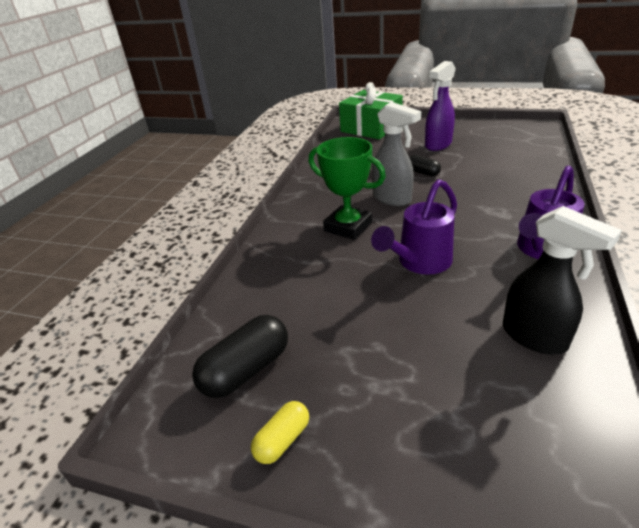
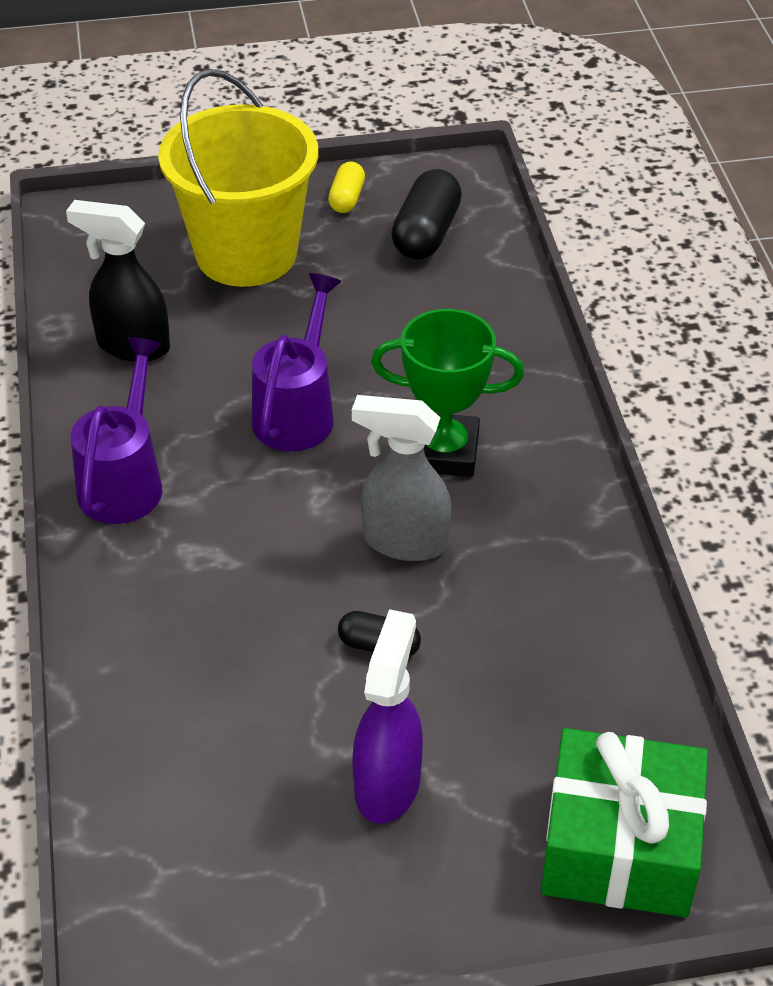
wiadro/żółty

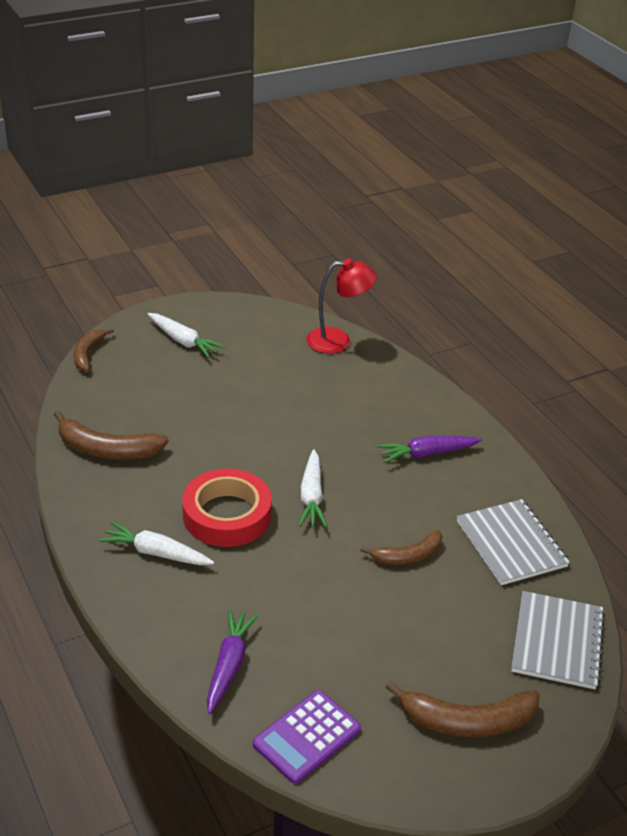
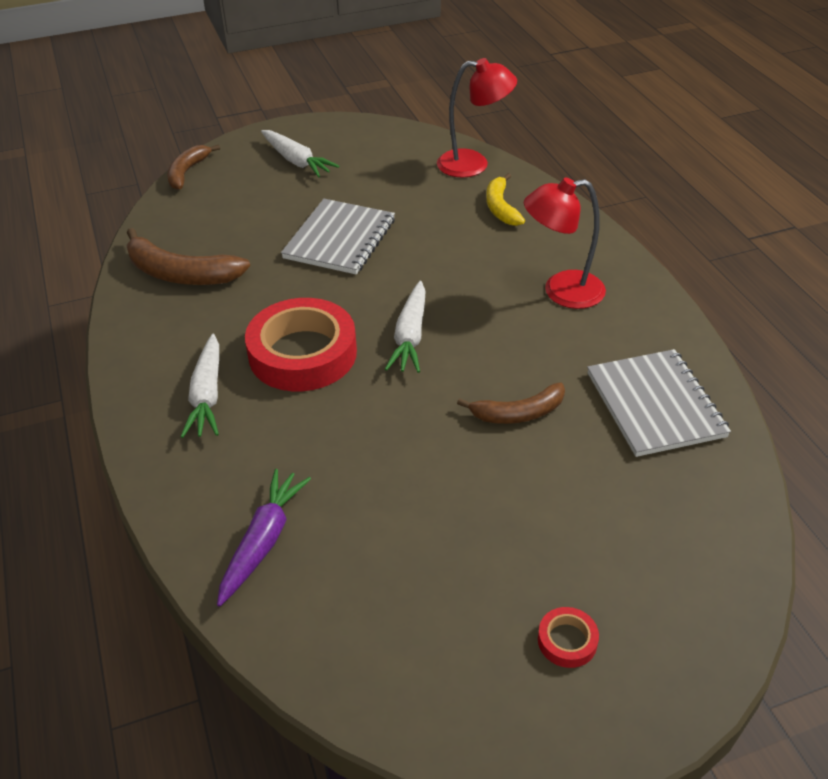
marchewka/biały (no. 1 from left)
kalkulator/fioletowy
lampka/czerwony (no. 2 from left)
taśma klejąca/czerwony (no. 2 from left)
zeszyt/szary (no. 1 from left)
banan/żółty

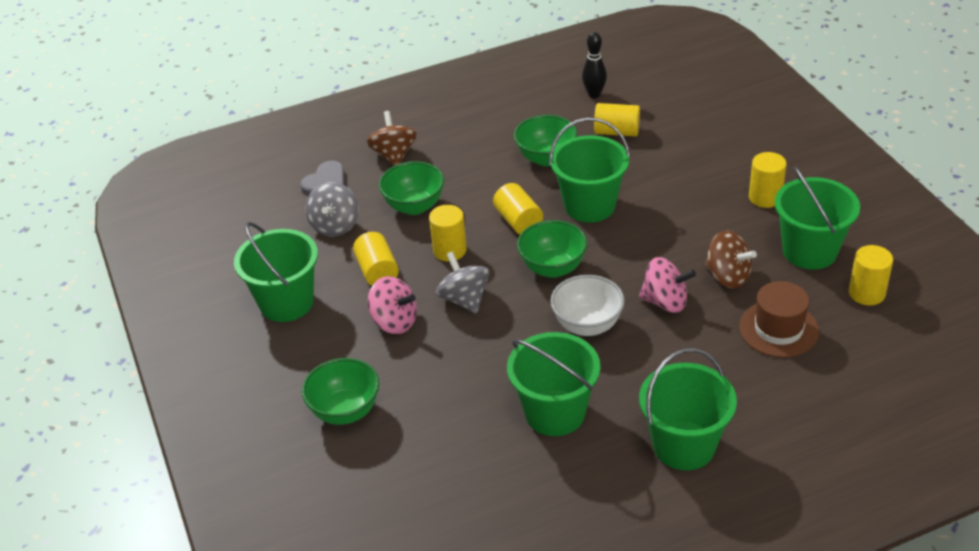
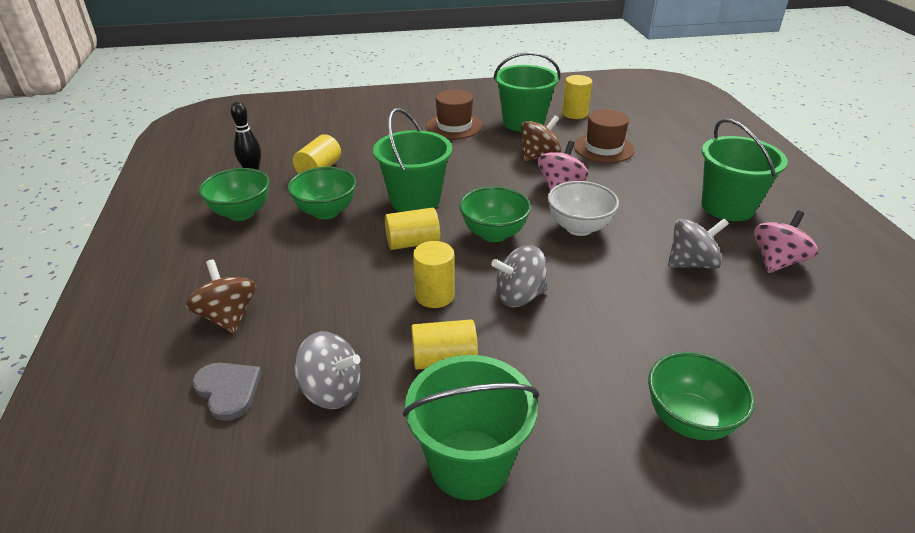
bączek/brązowy (no. 1 from left)
bączek/różowy (no. 2 from left)
miska/zielony (no. 1 from left)
bączek/szary (no. 3 from left)
kapelusz/brązowy (no. 1 from left)

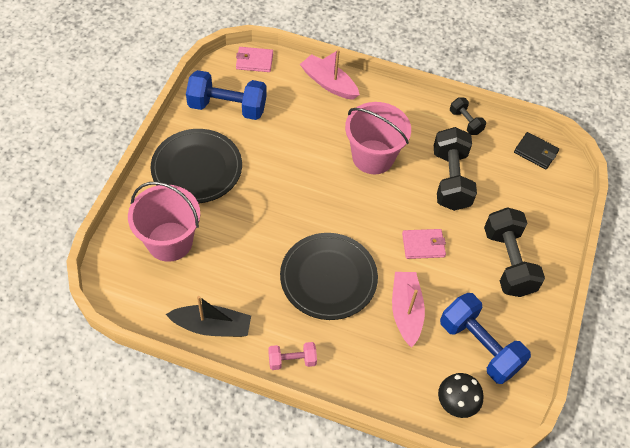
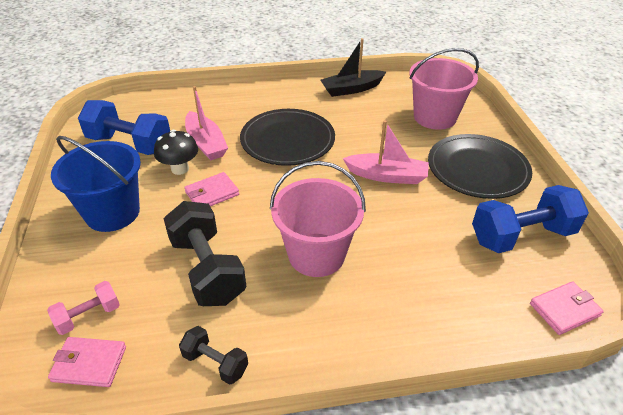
hantel/różowy
łódka/różowy (no. 2 from left)
grzyb/czarny
wiadro/niebieski
portfel/różowy (no. 1 from left)

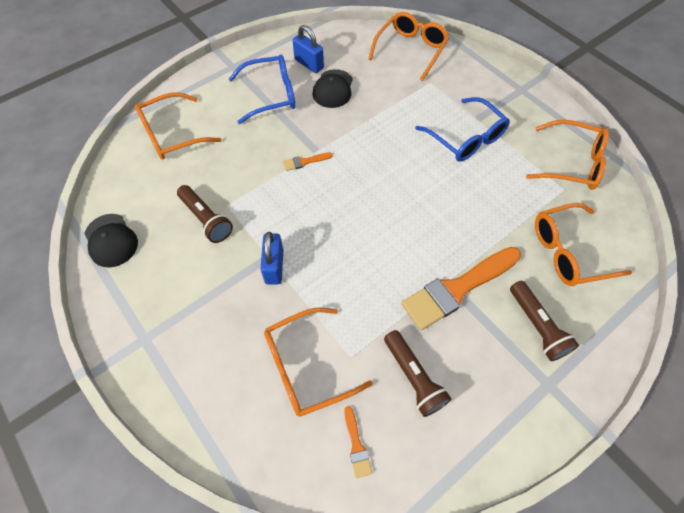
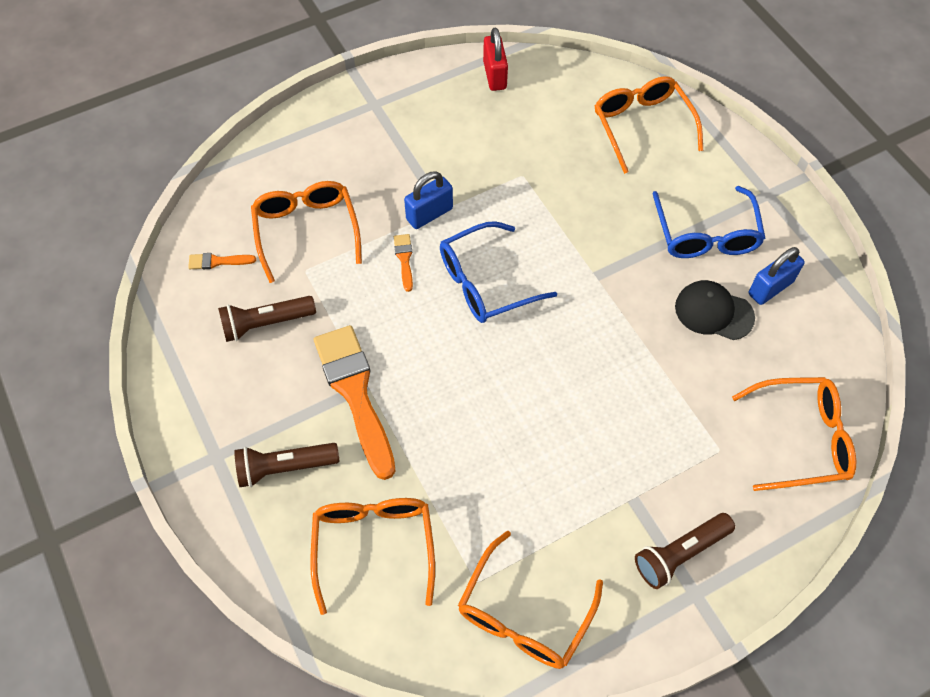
kłódka/czerwony
latarka/brązowy (no. 3 from left)
kłódka/niebieski (no. 1 from left)
pędzel/pomarańczowy (no. 3 from left)
okulary/pomarańczowy (no. 5 from left)
okulary/niebieski (no. 1 from left)

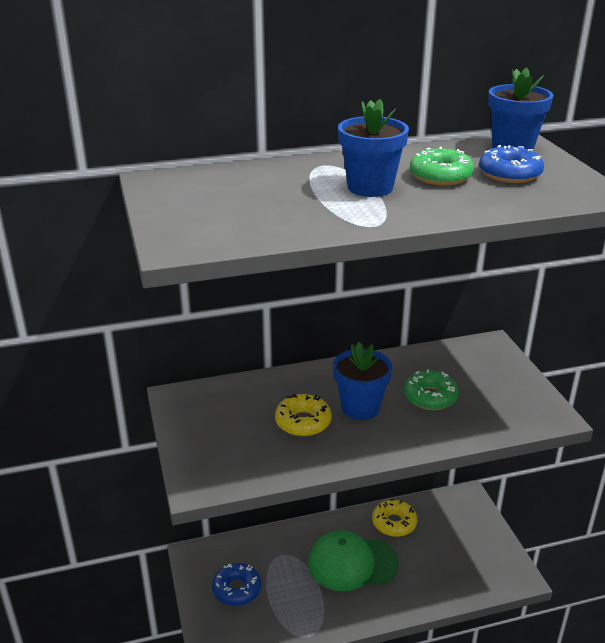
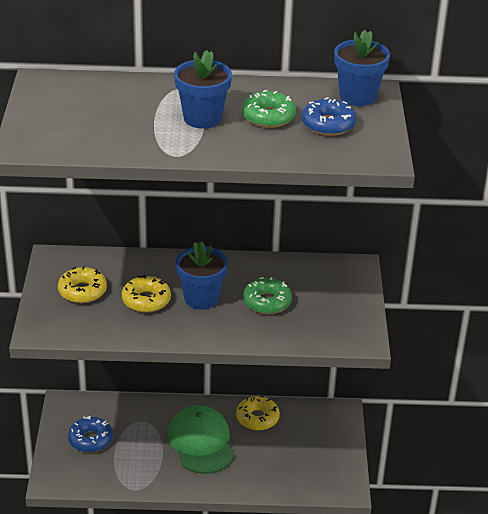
czapka/zielony
donut/żółty (no. 1 from left)

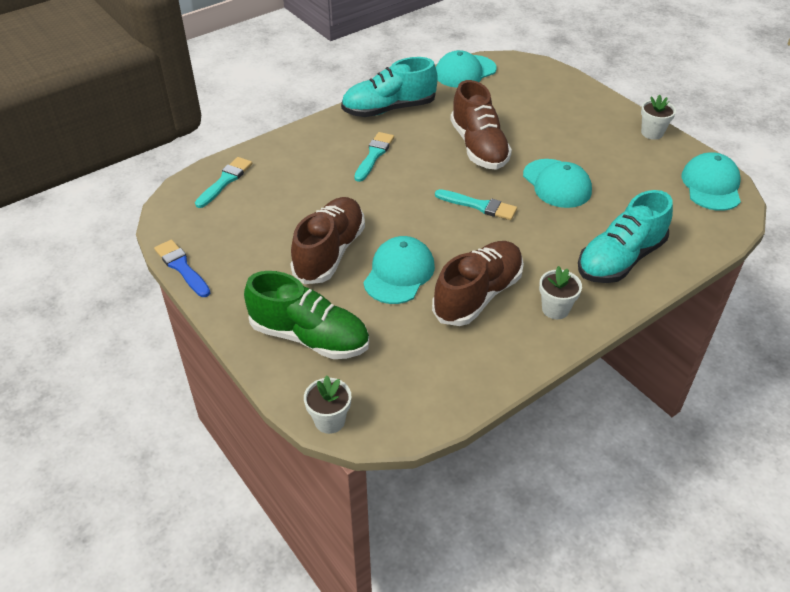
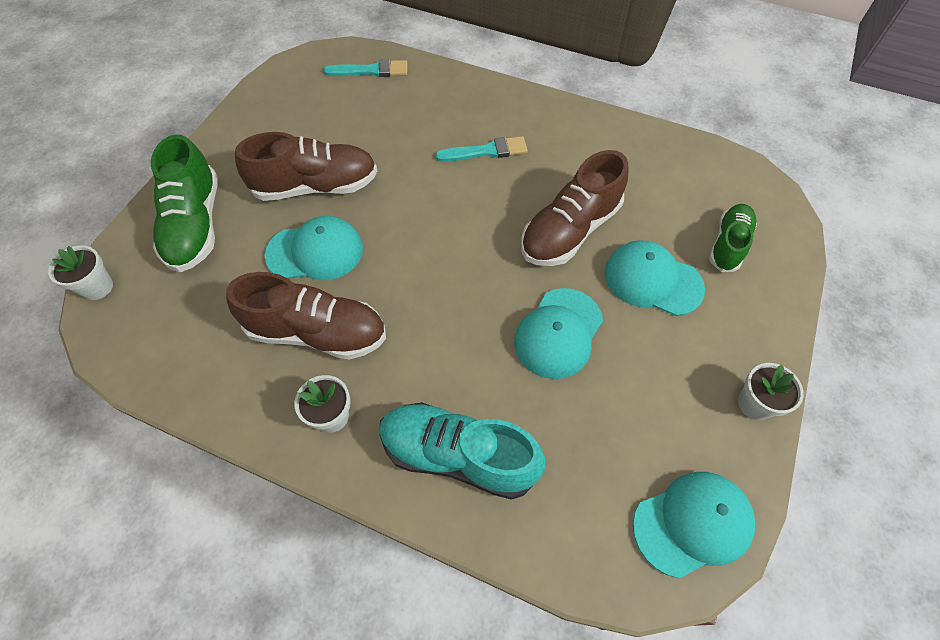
pędzel/niebieski
but/turkusowy (no. 1 from left in the first image)
pędzel/turkusowy (no. 3 from left in the first image)
czapka/turkusowy (no. 3 from left)
but/zielony (no. 2 from left)

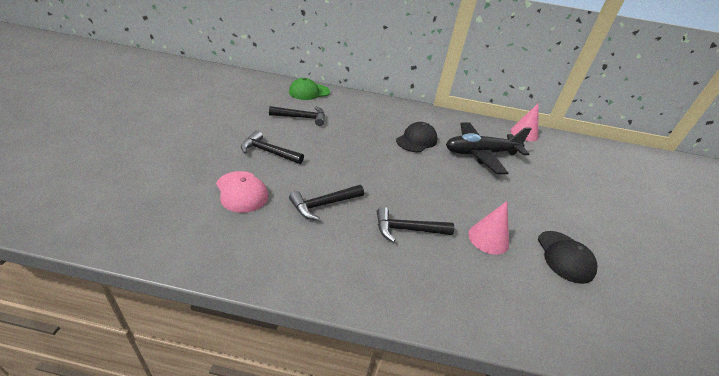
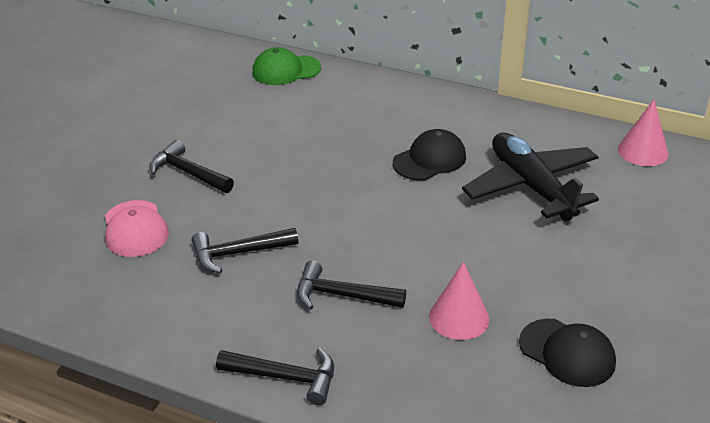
młotek/czarny (no. 3 from left)
samolot/czarny
czapka/czarny (no. 2 from left)

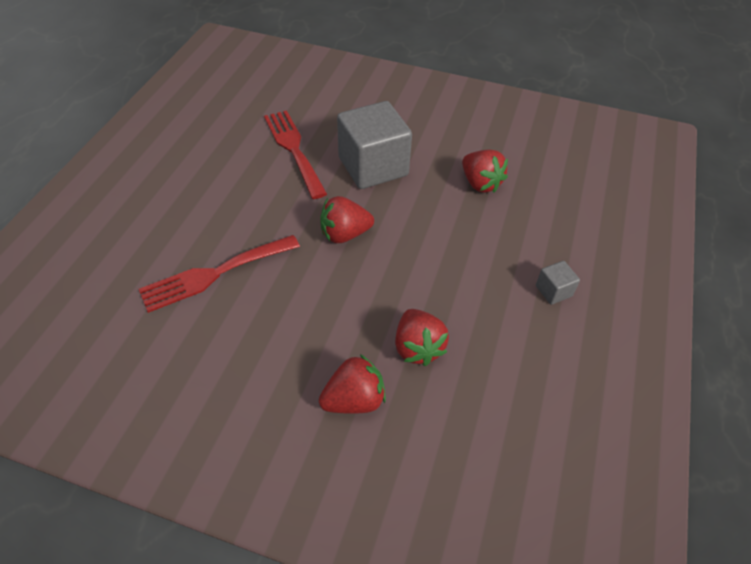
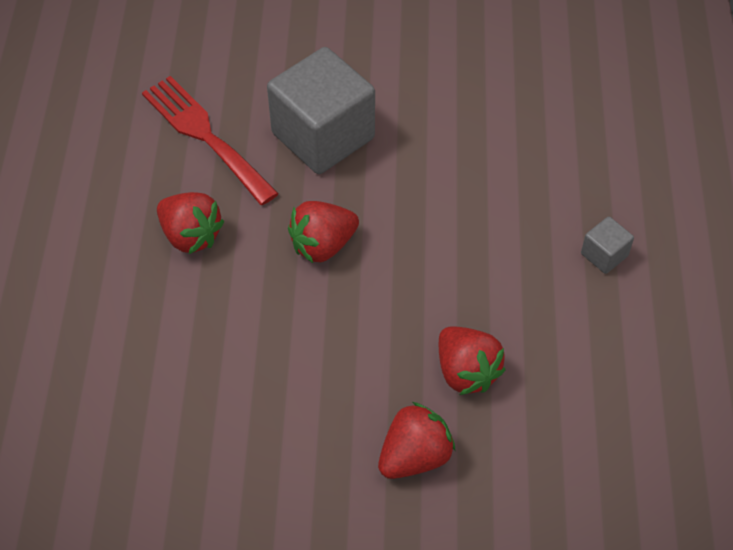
widelec/czerwony (no. 1 from left in the first image)
truskawka/czerwony (no. 1 from left)

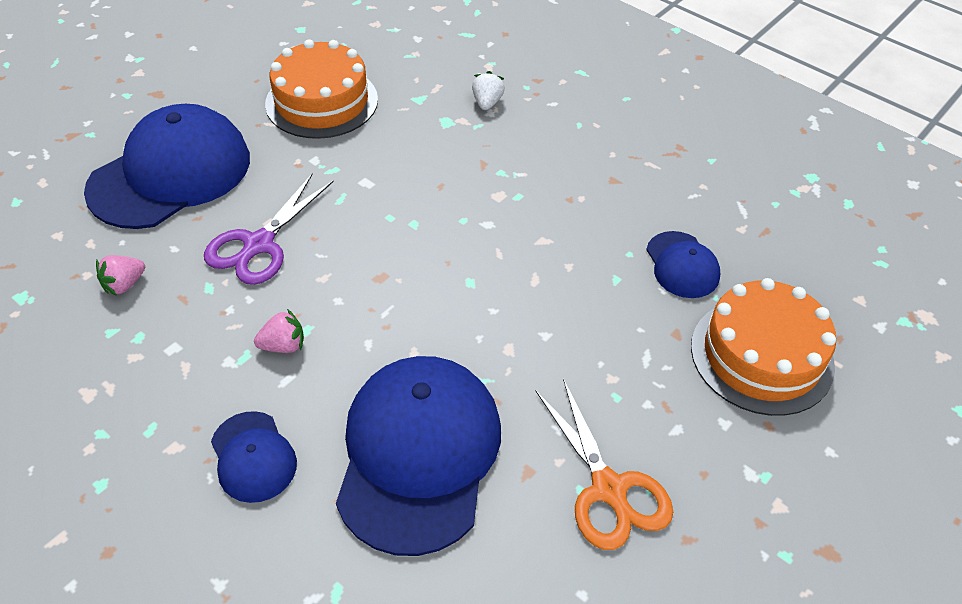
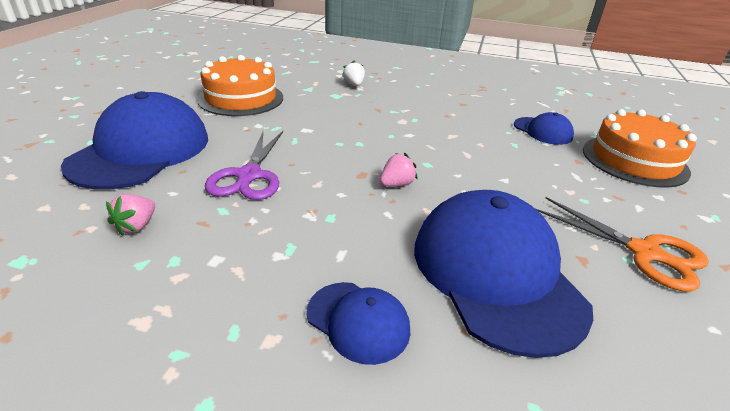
truskawka/różowy (no. 2 from left)

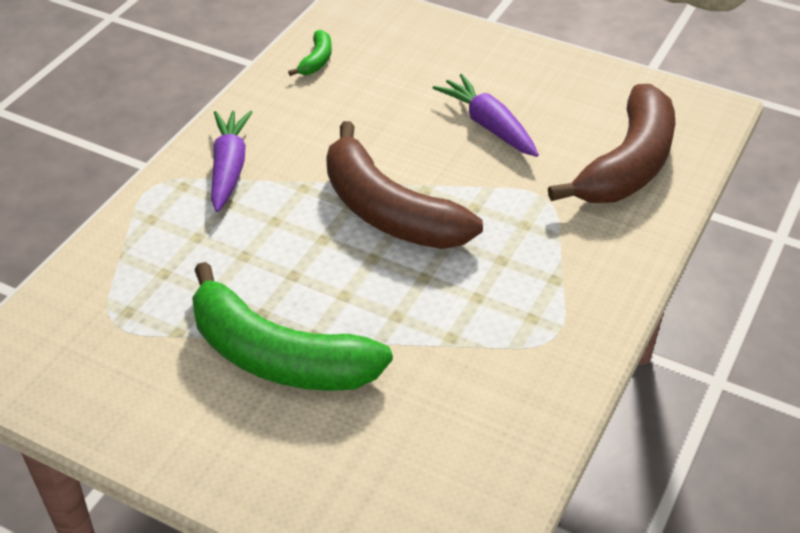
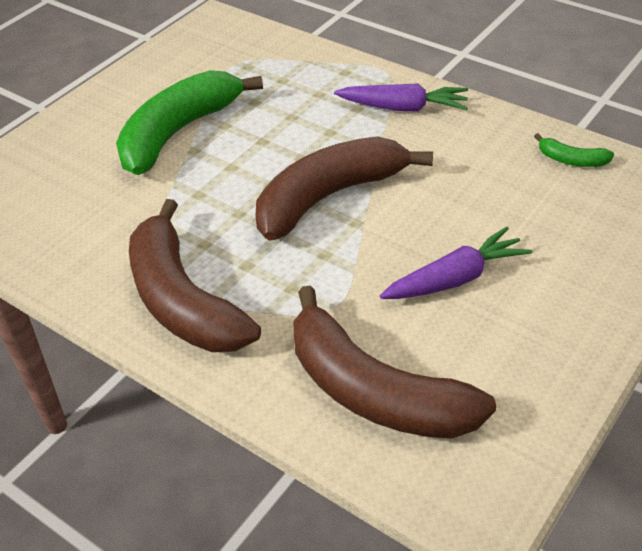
banan/brązowy (no. 1 from left)

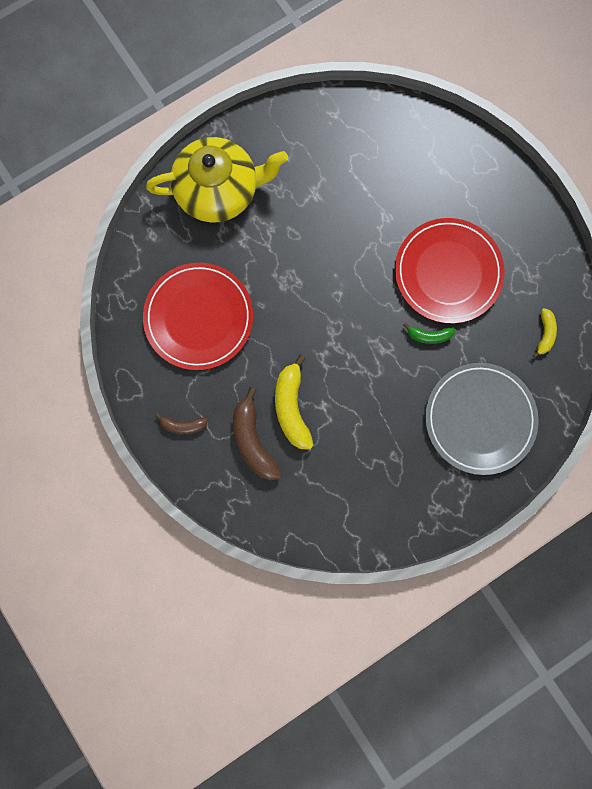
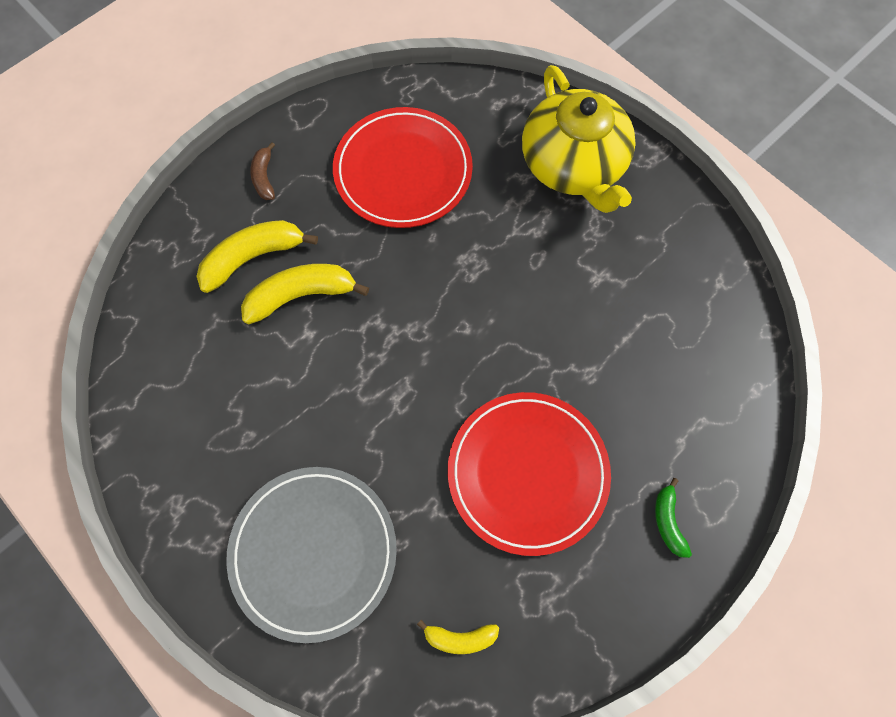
banan/żółty (no. 1 from left)
banan/zielony

